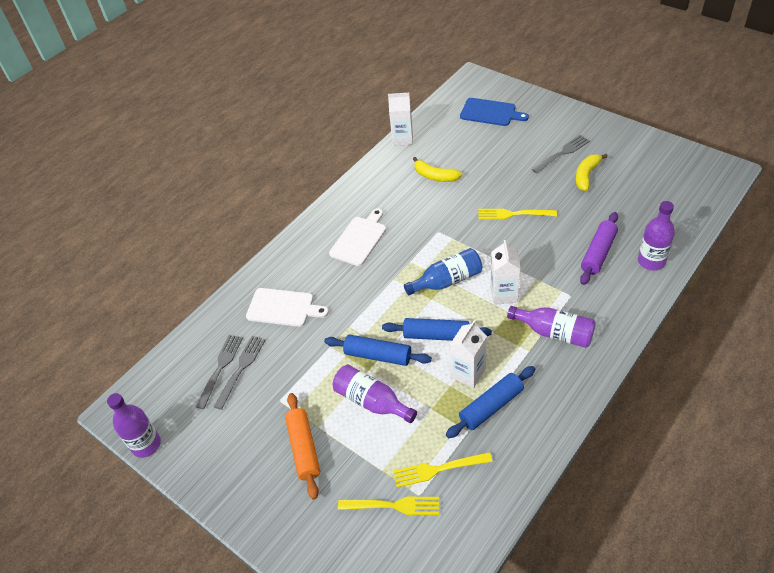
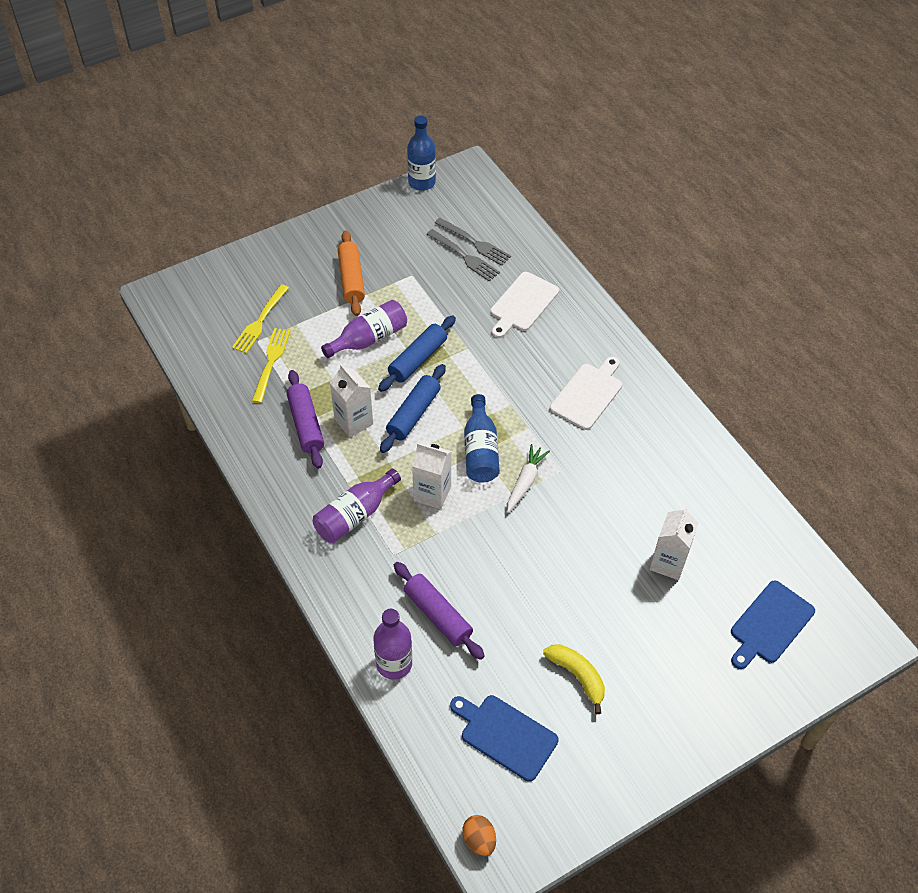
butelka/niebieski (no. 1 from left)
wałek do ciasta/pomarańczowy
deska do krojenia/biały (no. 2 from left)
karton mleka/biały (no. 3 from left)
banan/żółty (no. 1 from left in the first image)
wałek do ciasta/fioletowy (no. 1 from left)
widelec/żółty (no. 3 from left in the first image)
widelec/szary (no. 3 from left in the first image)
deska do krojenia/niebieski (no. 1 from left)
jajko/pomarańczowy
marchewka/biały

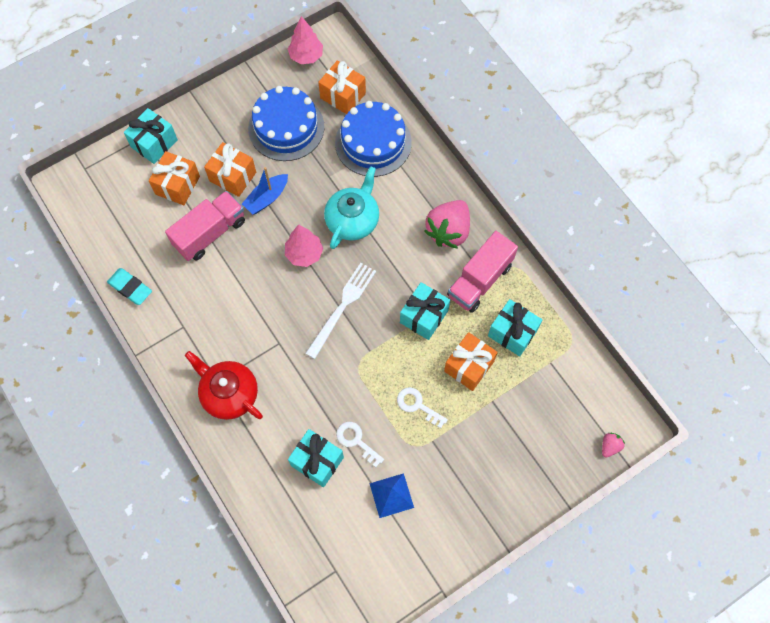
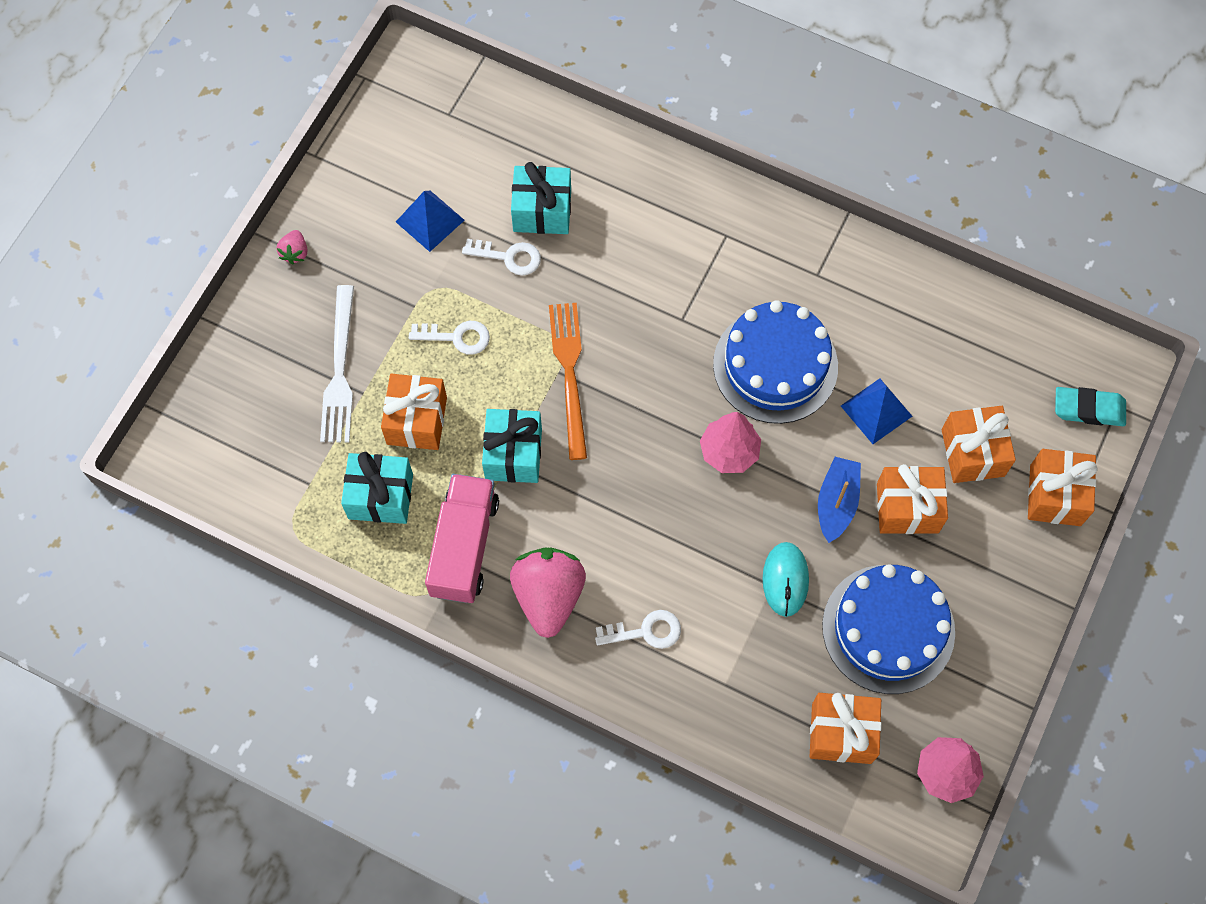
gumka do mazania/turkusowy
prezent/pomarańczowy (no. 5 from left)
piramida/niebieski (no. 2 from left)
imbryk/czerwony
widelec/biały
imbryk/turkusowy
tort/niebieski (no. 1 from left)
truskawka/różowy (no. 1 from left)
widelec/pomarańczowy
klucz/biały (no. 3 from left)
myszka/turkusowy

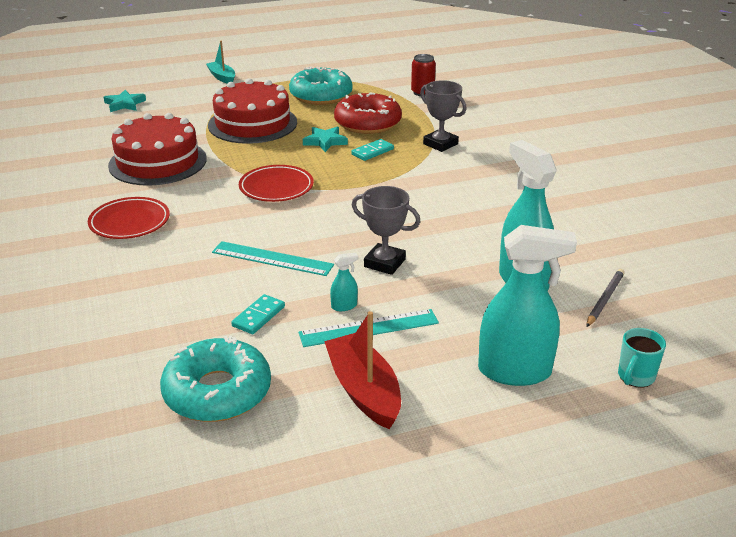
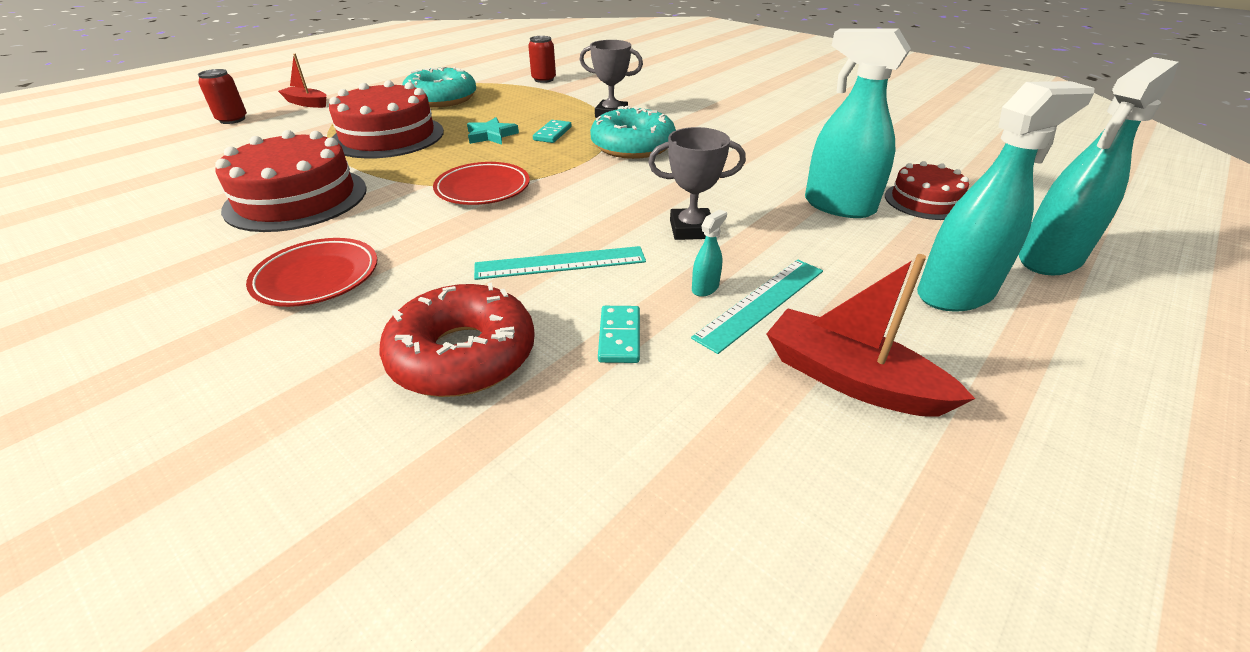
gwiazda/turkusowy (no. 1 from left in the first image)
donut/turkusowy (no. 2 from left)
łódka/czerwony (no. 1 from left)
donut/czerwony
tort/czerwony (no. 3 from left)
spryskiwacz/turkusowy (no. 4 from left)
puszka/czerwony (no. 1 from left)

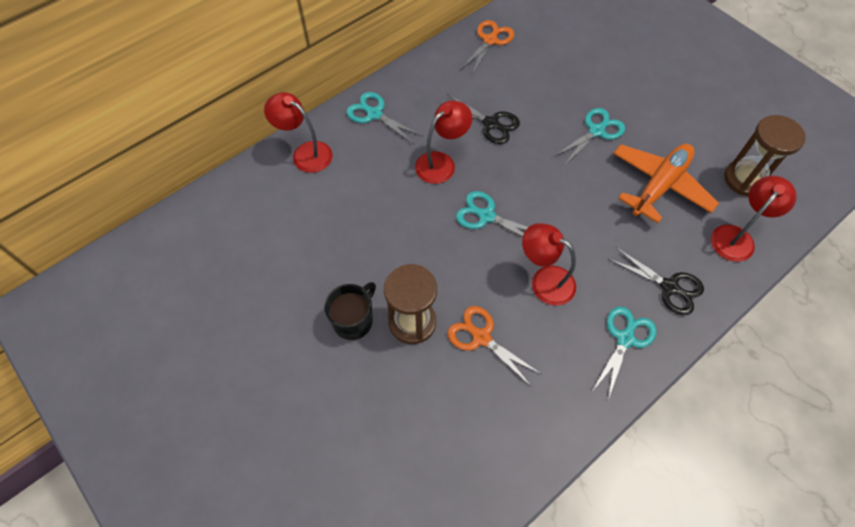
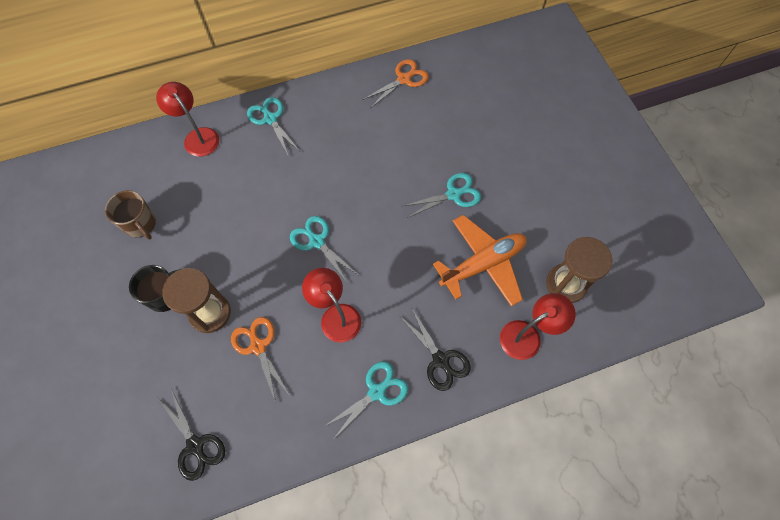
lampka/czerwony (no. 2 from left in the first image)
nożyczki/czarny (no. 1 from left)
kubek/brązowy

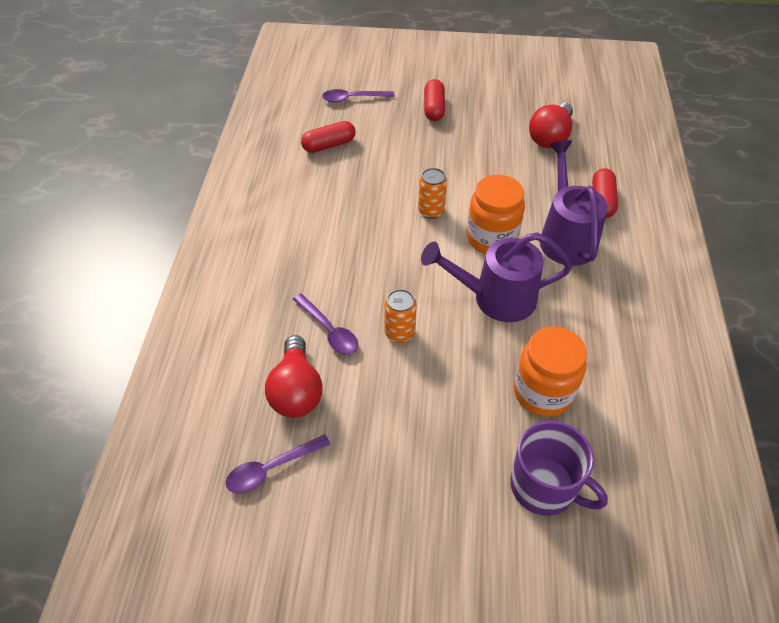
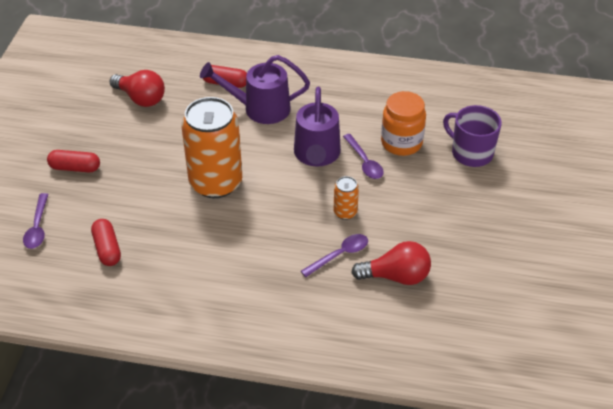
łyżka/fioletowy (no. 3 from left)
puszka/pomarańczowy (no. 1 from left)
słoik/pomarańczowy (no. 1 from left in the first image)
kubek/fioletowy

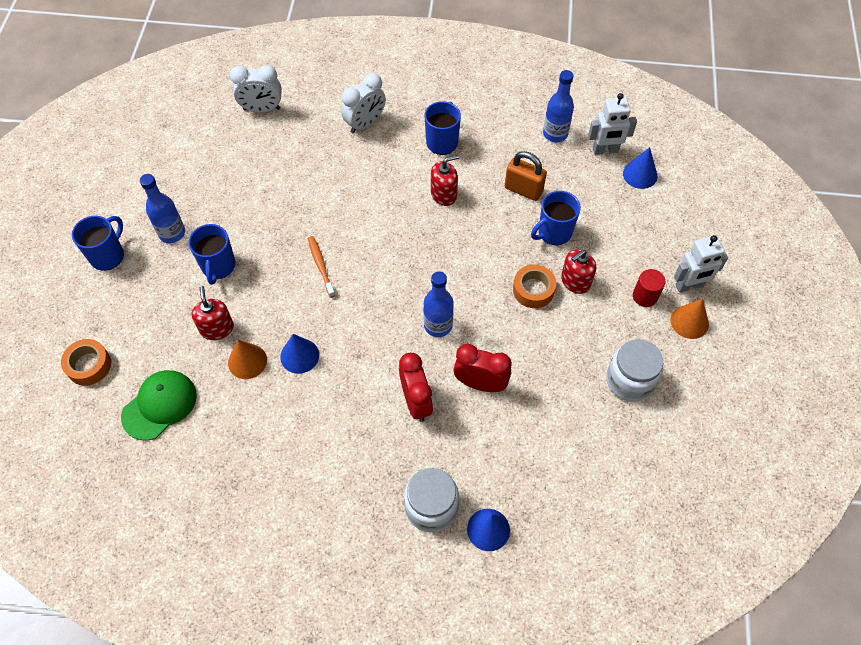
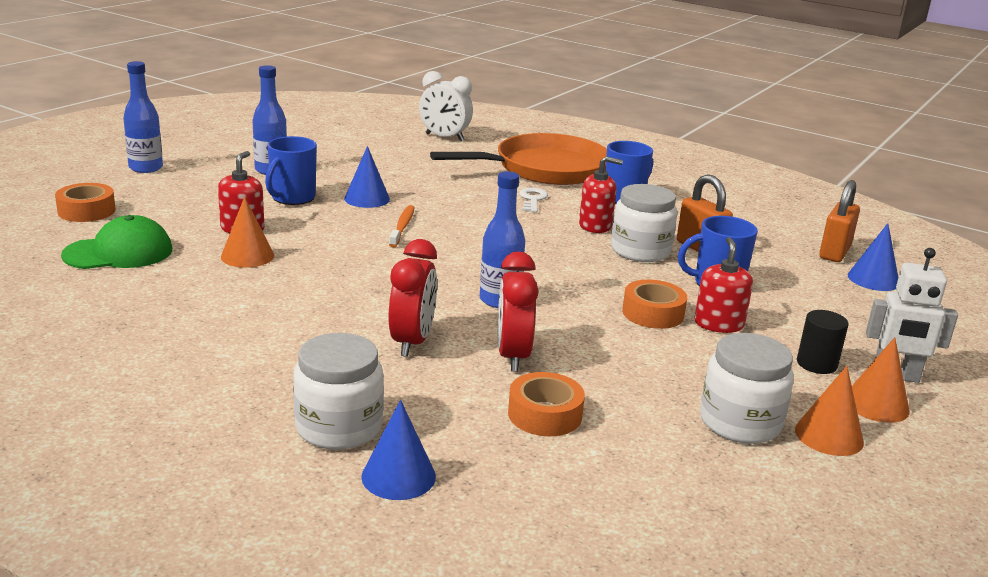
kubek/niebieski (no. 1 from left in the first image)
stożek/niebieski (no. 1 from left)
patelnia/pomarańczowy
budzik/czerwony (no. 2 from left)
butelka/niebieski (no. 1 from left)
dozownik mydła/czerwony (no. 3 from left)
kłódka/pomarańczowy (no. 2 from left)
walec/czarny
taśma klejąca/pomarańczowy (no. 2 from left)
klucz/biały
słoik/biały (no. 2 from left)
stożek/pomarańczowy (no. 2 from left)

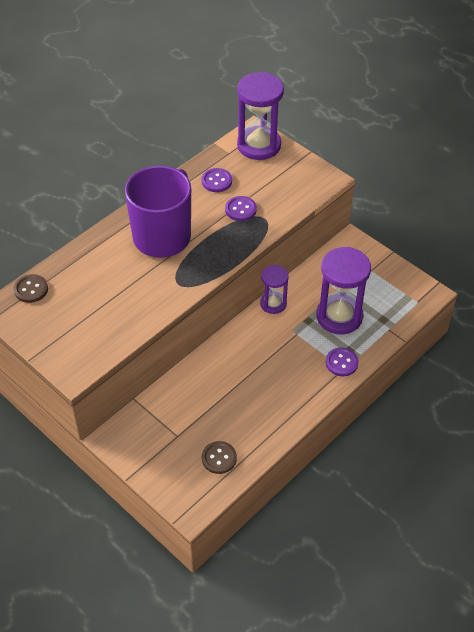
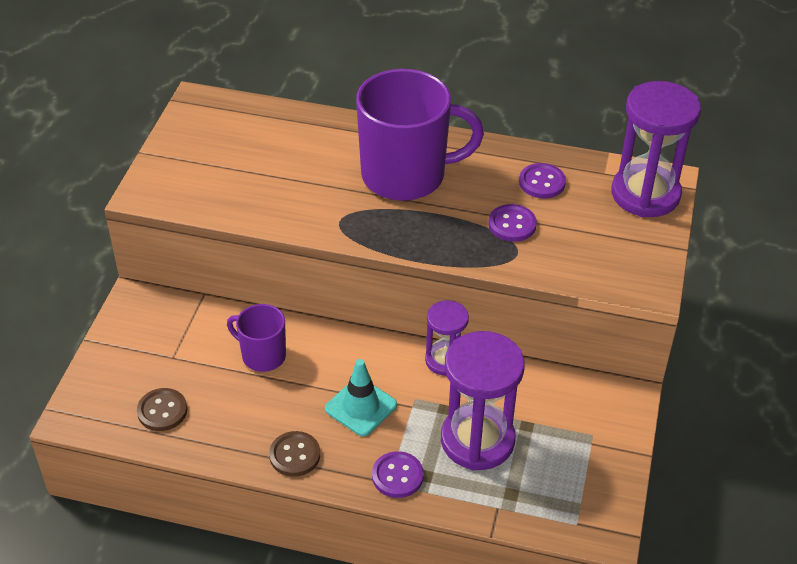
guzik/brązowy (no. 2 from left)
kubek/fioletowy (no. 1 from left)
pachołek/turkusowy

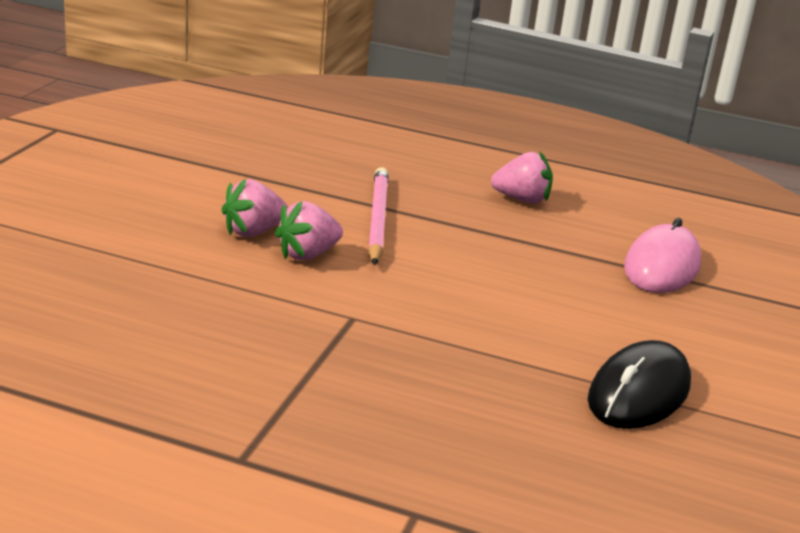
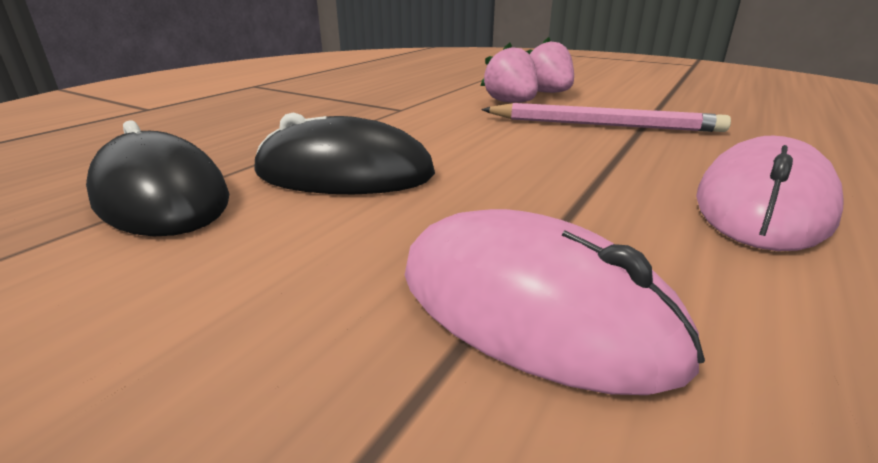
myszka/różowy (no. 2 from left)
myszka/czarny (no. 2 from left)

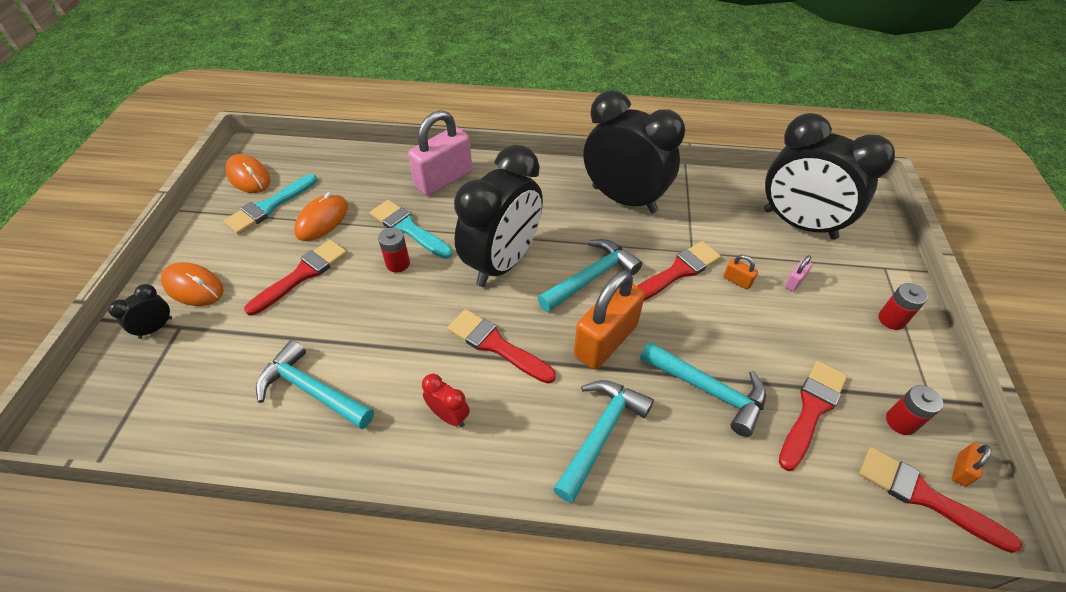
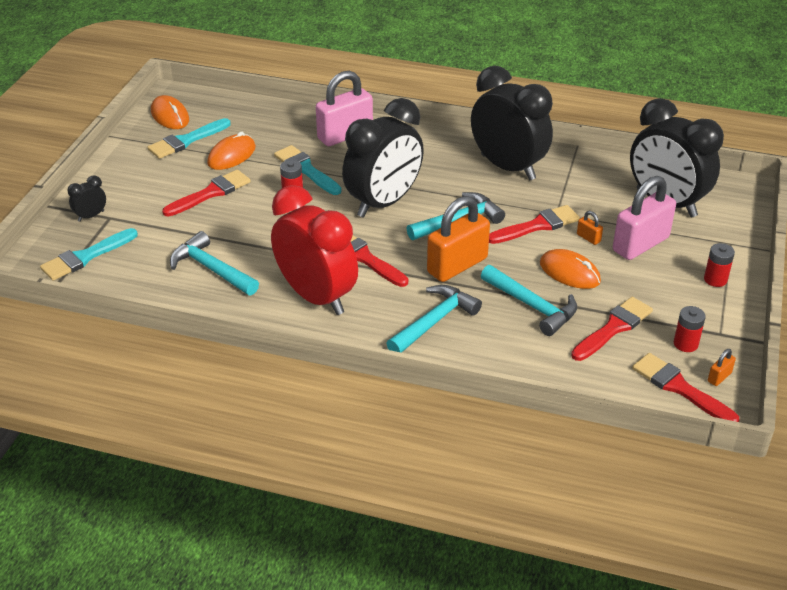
myszka/pomarańczowy (no. 3 from left)
budzik/czerwony
kłódka/różowy (no. 2 from left)
pędzel/turkusowy (no. 1 from left)

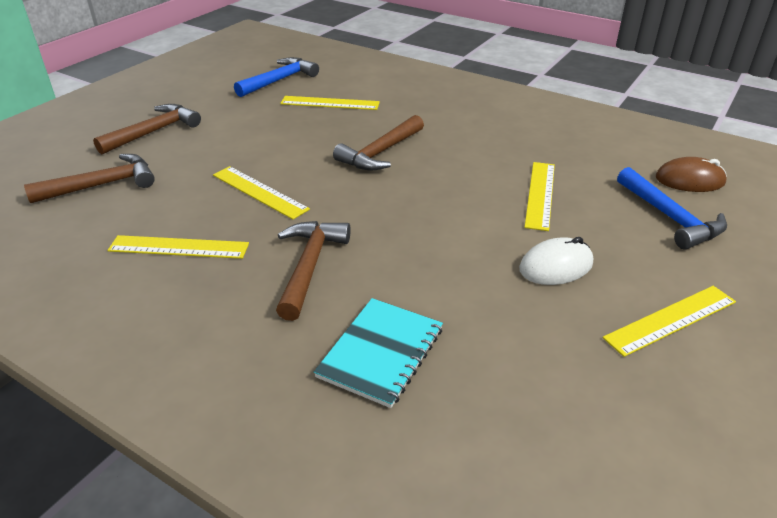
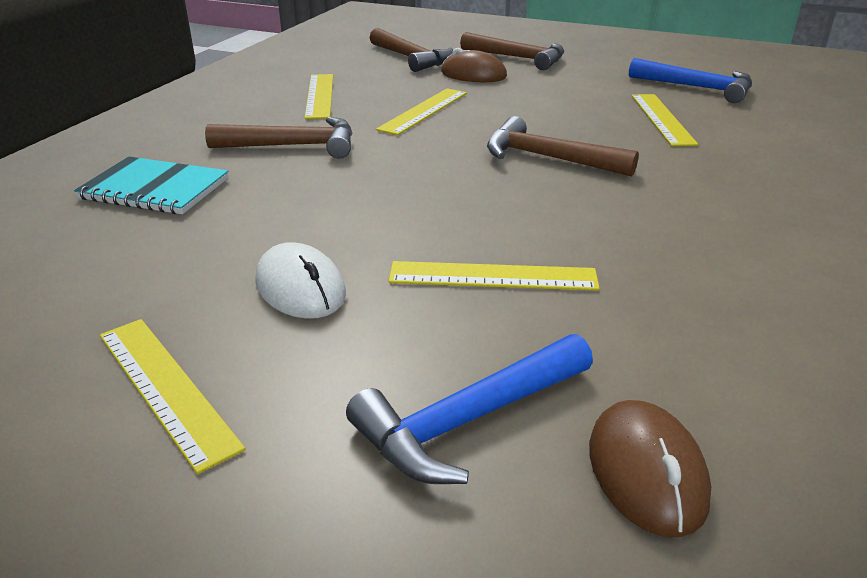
myszka/brązowy (no. 1 from left)

